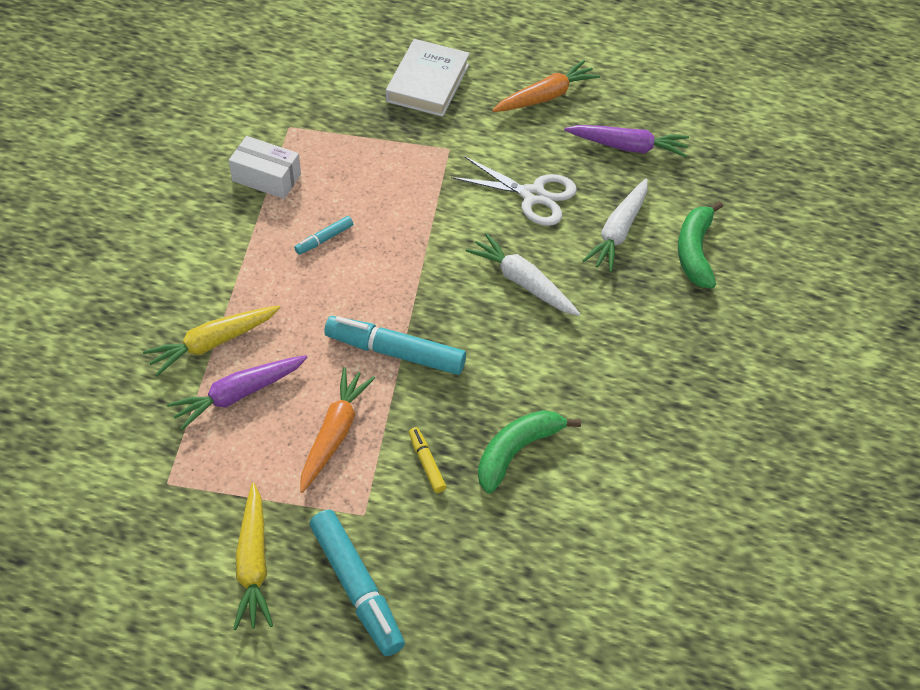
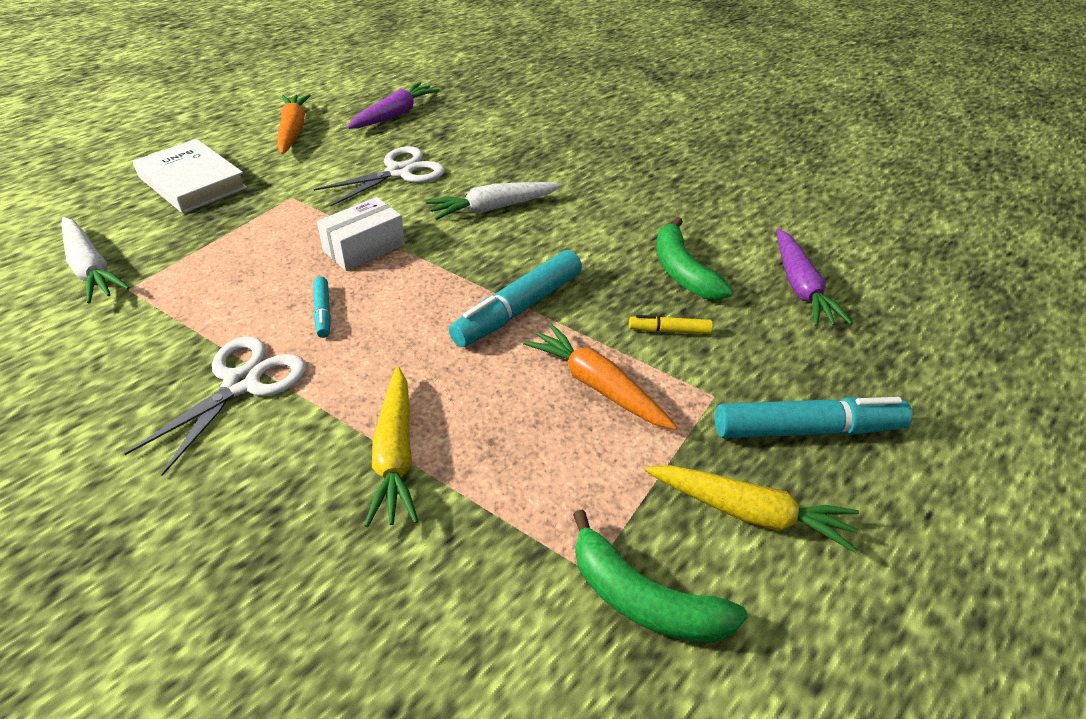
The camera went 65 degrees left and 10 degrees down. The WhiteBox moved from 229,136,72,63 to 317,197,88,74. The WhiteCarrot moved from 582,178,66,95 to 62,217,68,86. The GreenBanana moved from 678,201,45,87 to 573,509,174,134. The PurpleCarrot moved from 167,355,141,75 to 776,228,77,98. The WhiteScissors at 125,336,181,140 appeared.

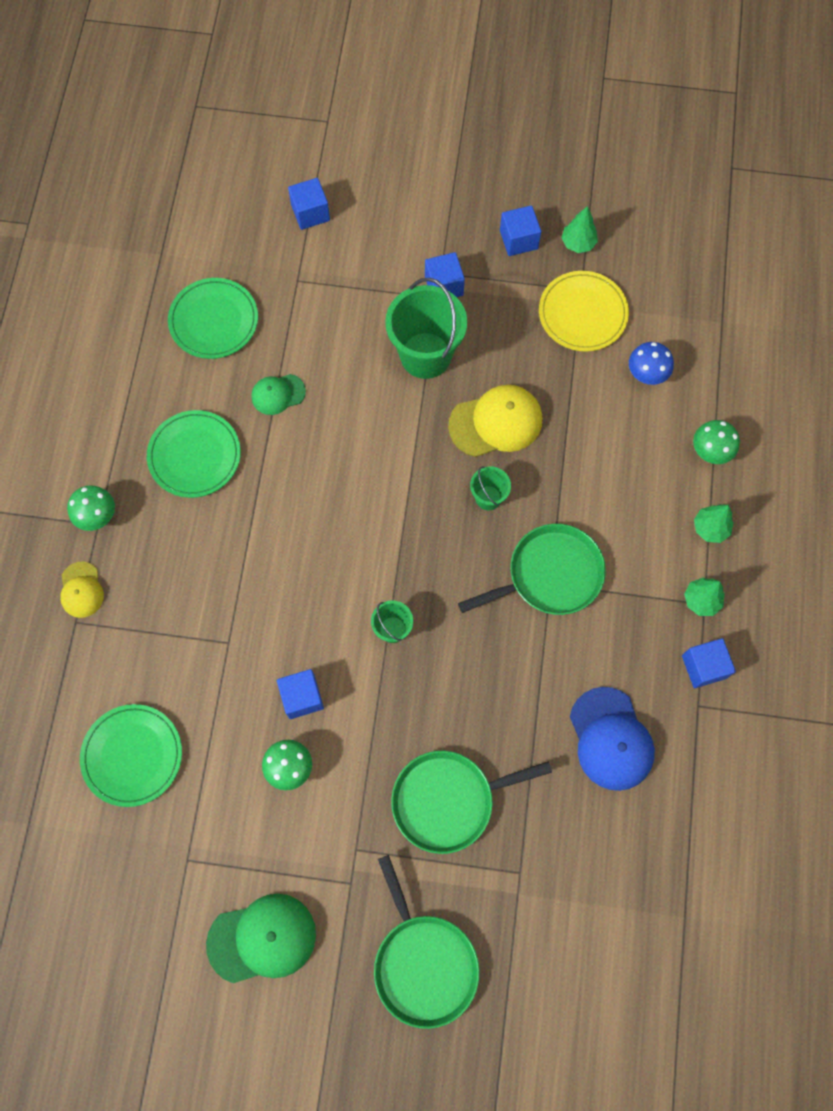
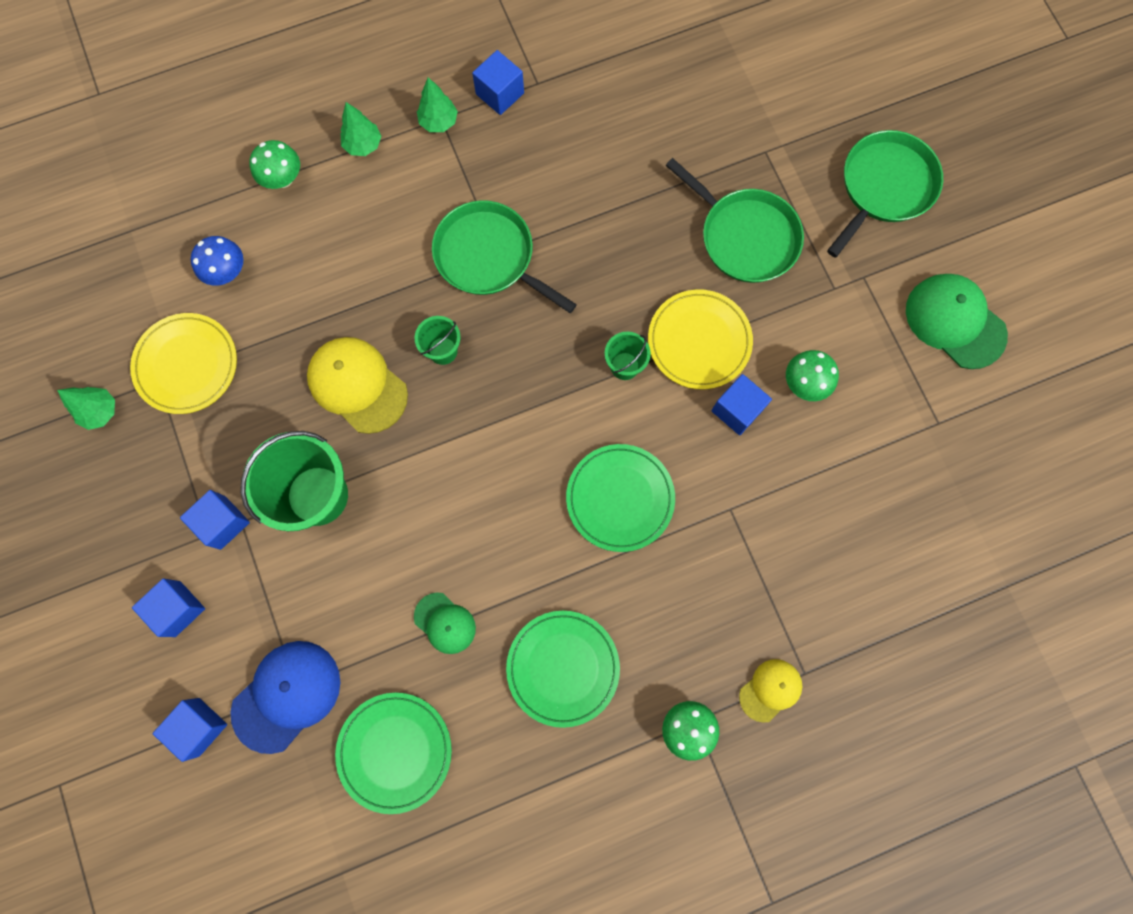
The camera went 120 degrees left and 5 degrees up. The BlueCube moved from 500,205,41,51 to 132,578,73,59. The BlueCap moved from 570,687,85,104 to 230,641,110,113. The GreenPlate moved from 80,704,102,103 to 566,444,109,108. The YellowPlate at 648,289,105,100 appeared.

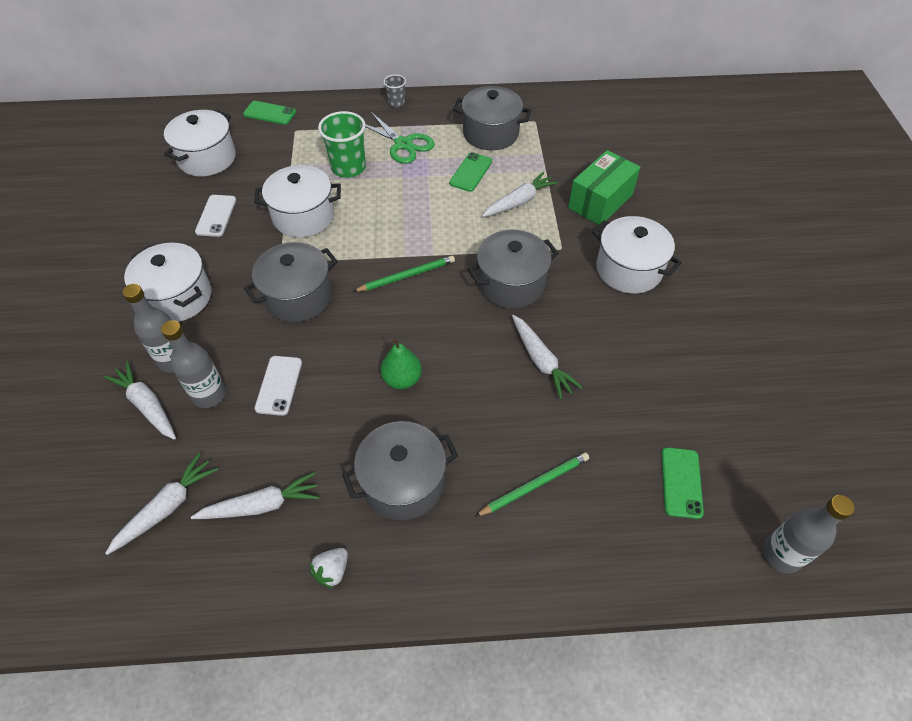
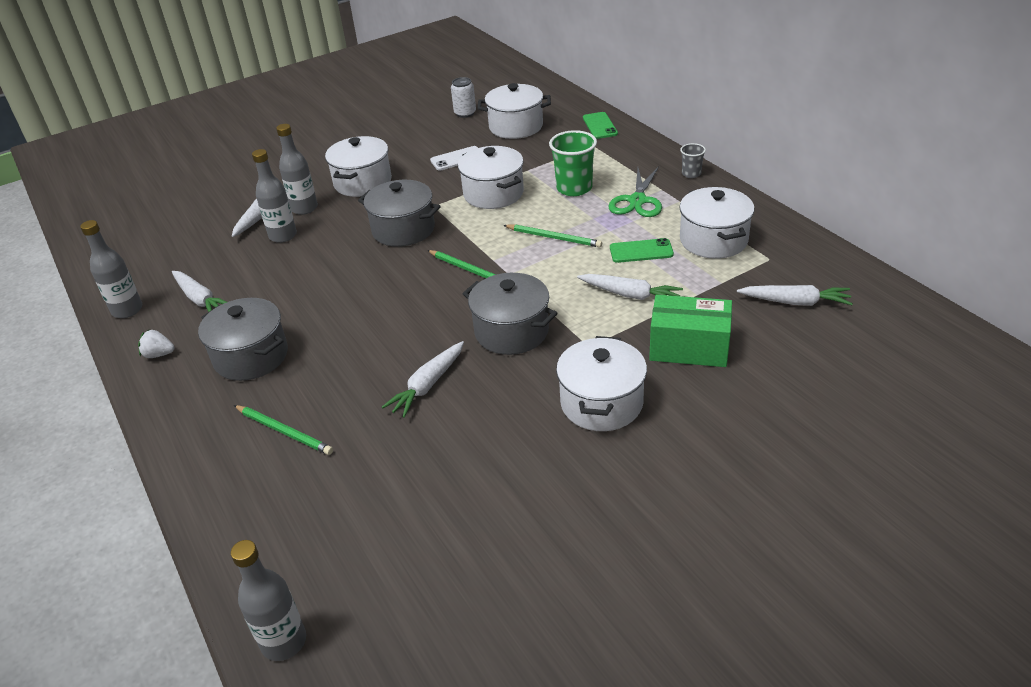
The camera went 65 degrees right and 15 degrees down. The GreyPot at 453,86,78,64 became the WhitePot at 679,187,76,72. The GreenPear at 380,338,42,51 disappeared. The WhitePhone at 254,356,48,60 disappeared. The GreenPhone at 661,447,43,72 disappeared. The WhiteCarrot moved from 105,453,113,102 to 737,285,116,21. The WhiteCan at 451,77,25,41 appeared. The GreyBottle at 80,220,63,98 appeared. The GreenPencil at 503,224,99,24 appeared.

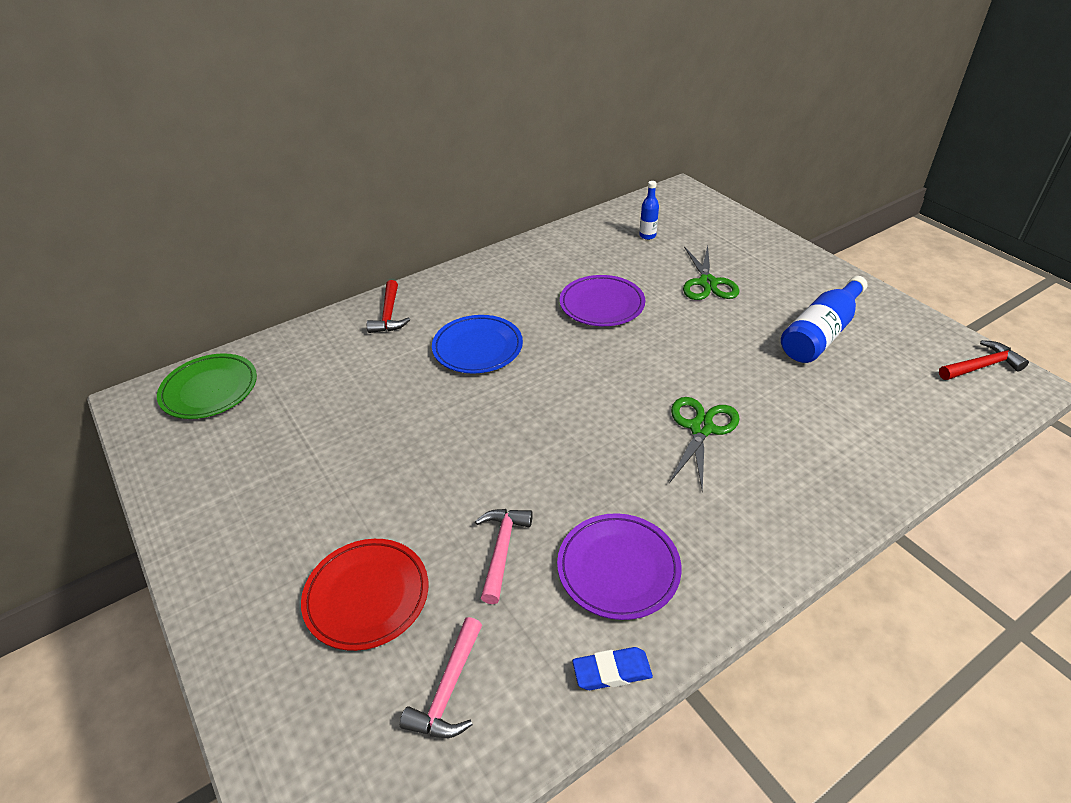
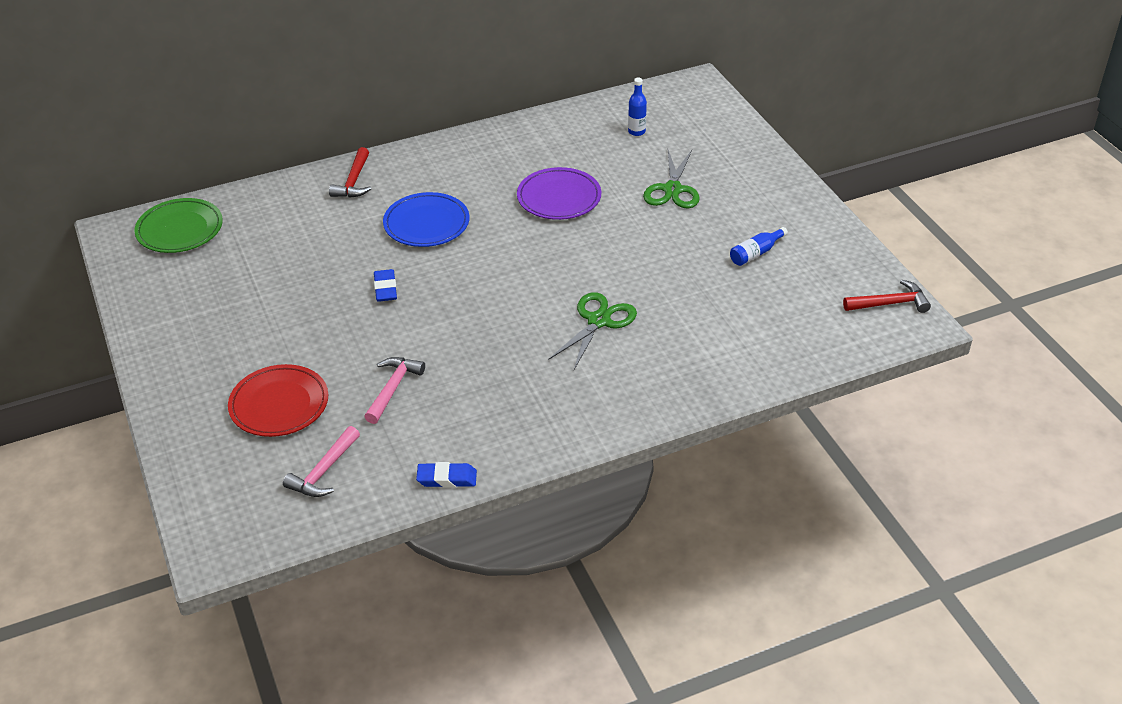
The camera went 10 degrees right and 0 degrees up. The BlueBottle at 781,276,86,87 changed to 0.51 times the size. The PurplePlate at 557,513,125,107 disappeared. The BlueEraser at 374,269,23,33 appeared.

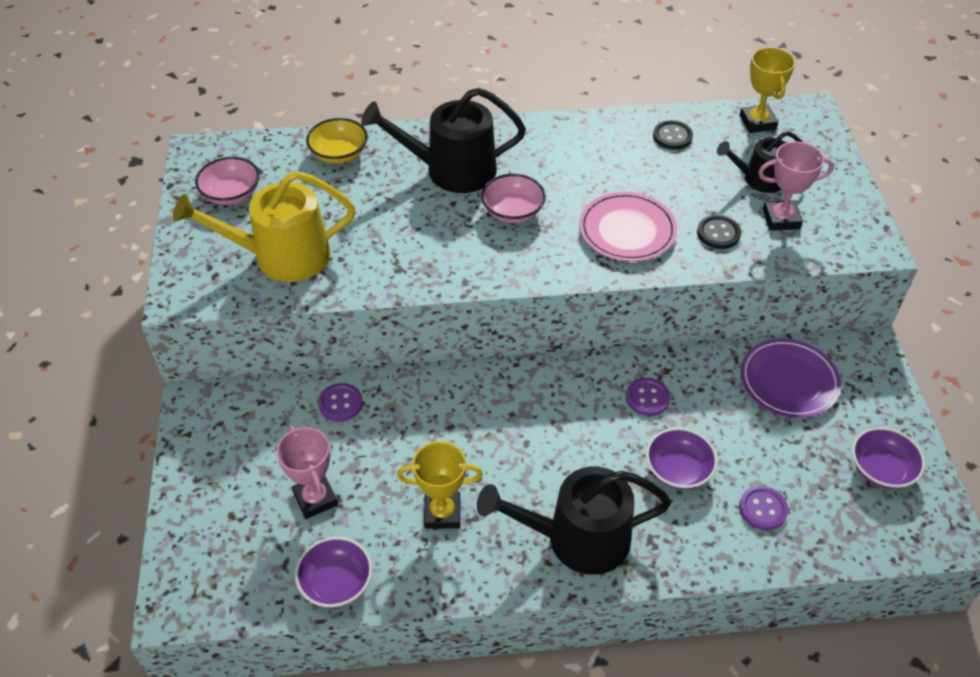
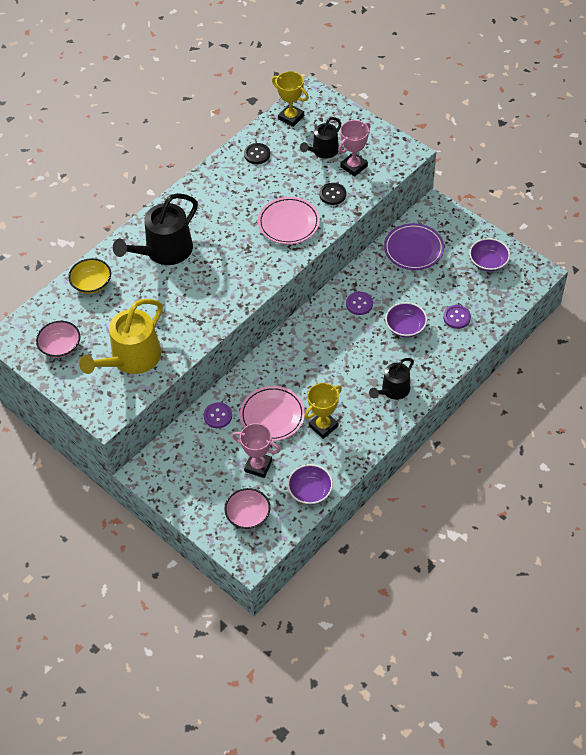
The camera went 40 degrees left and 5 degrees up. The PinkBowl moved from 481,174,65,49 to 224,488,46,41. The BlackWateringCan at 477,467,195,108 changed to 0.59 times the size. The PinkPlate at 240,386,65,55 appeared.

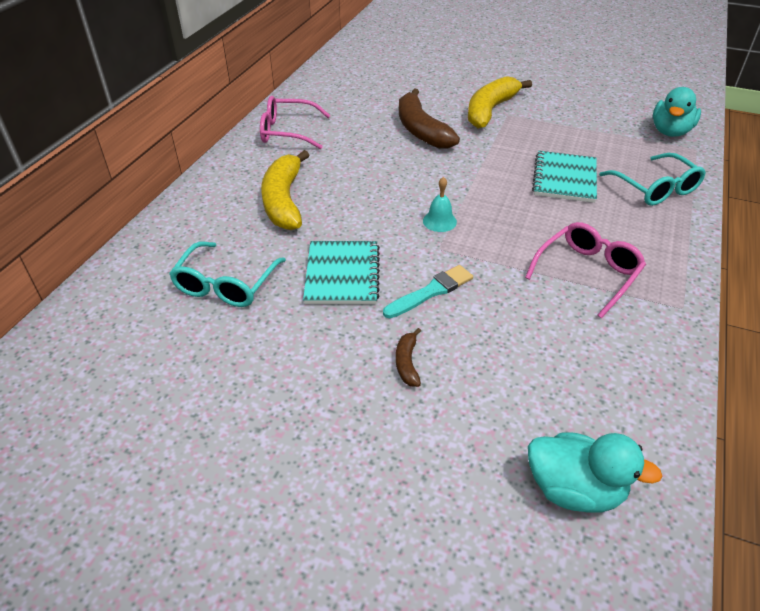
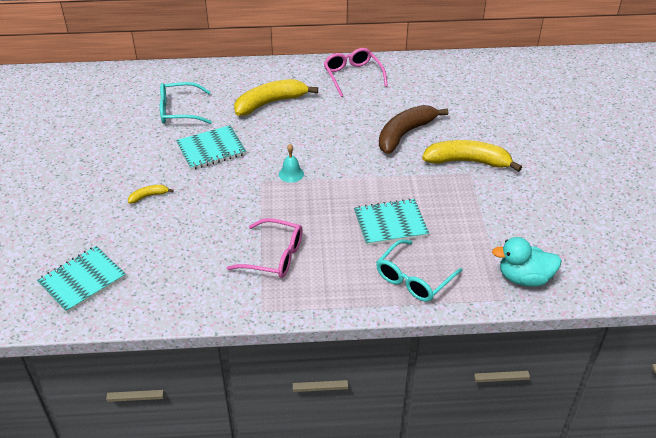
The camera went 65 degrees right and 0 degrees up. The TurquoiseBrush at 383,265,90,53 disappeared. The BrownBanana at 396,328,25,59 became the YellowBanana at 128,185,46,19. The TurquoiseDuck at 528,432,135,80 was replaced by the TurquoiseNotebook at 37,246,89,67.

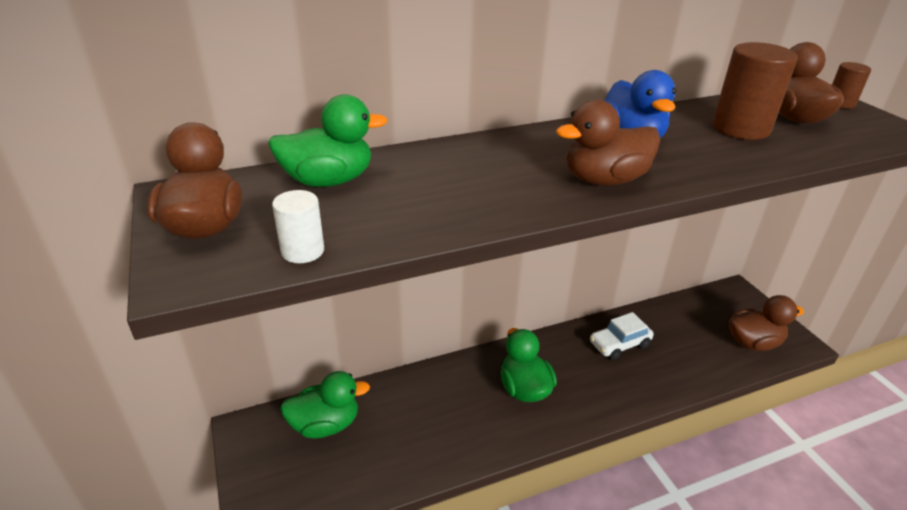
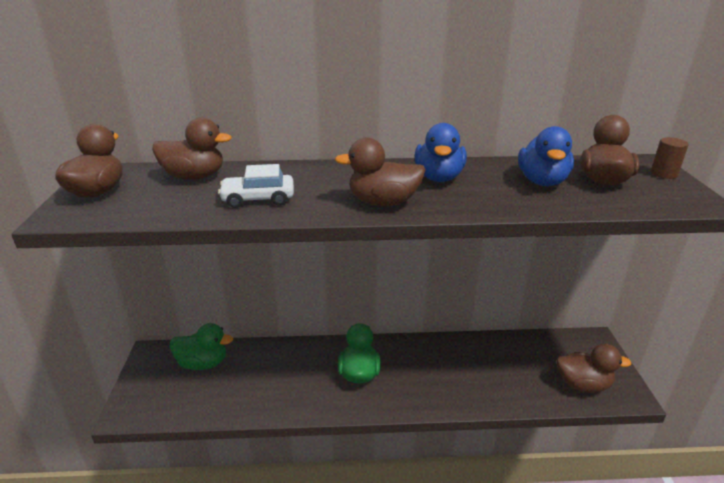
The camera went 20 degrees right and 5 degrees down. The BrownCylinder at 712,42,86,98 was replaced by the BlueDuck at 518,126,56,60. The GreenDuck at 268,94,120,93 became the BrownDuck at 152,117,80,63. The WhiteCylinder at 272,190,52,73 disappeared. The WhiteCar moved from 590,312,64,48 to 218,164,76,44.

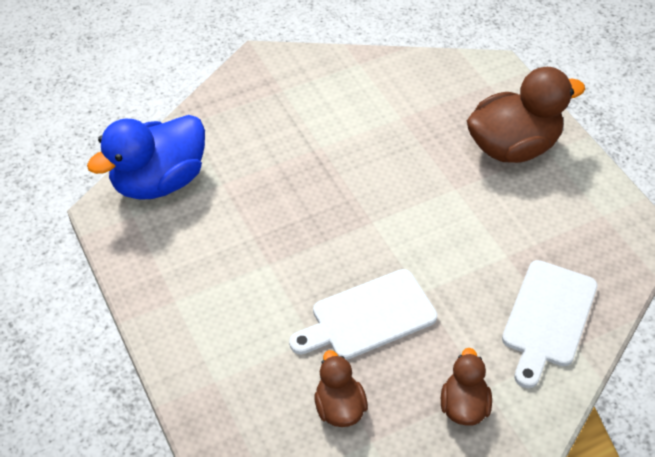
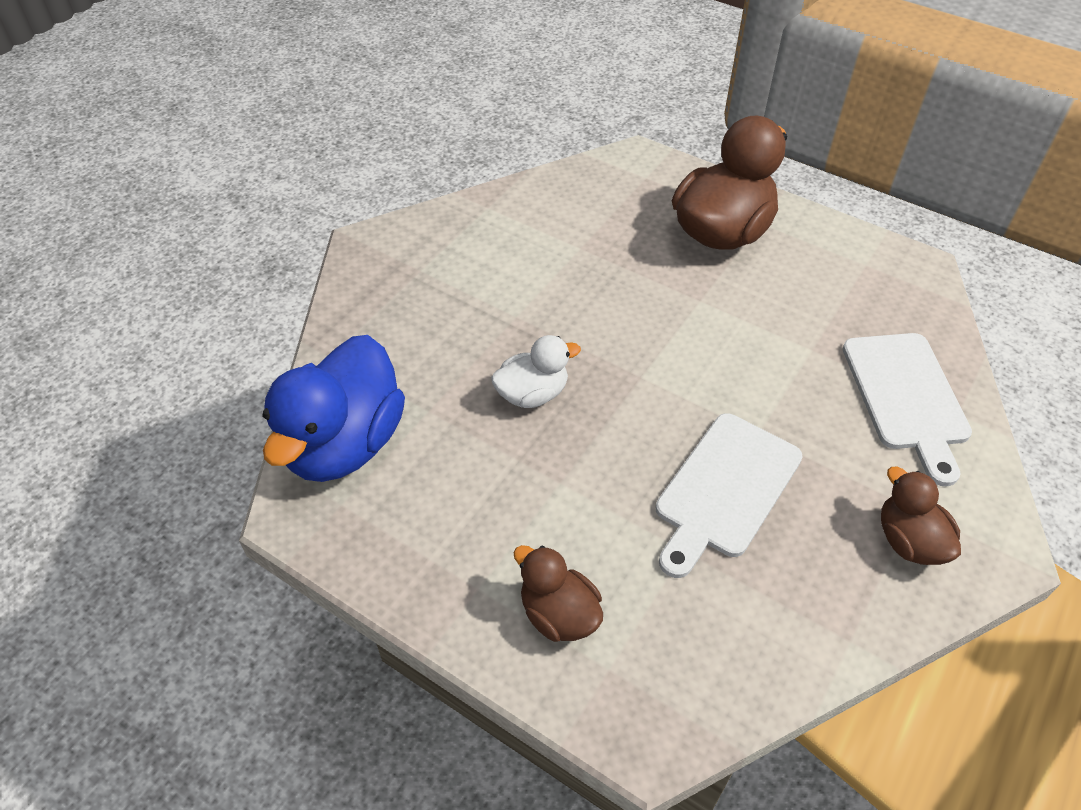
The camera went 30 degrees left and 0 degrees up. The BrownDuck moved from 315,350,53,77 to 513,545,90,97. The WhiteDuck at 491,335,90,73 appeared.

